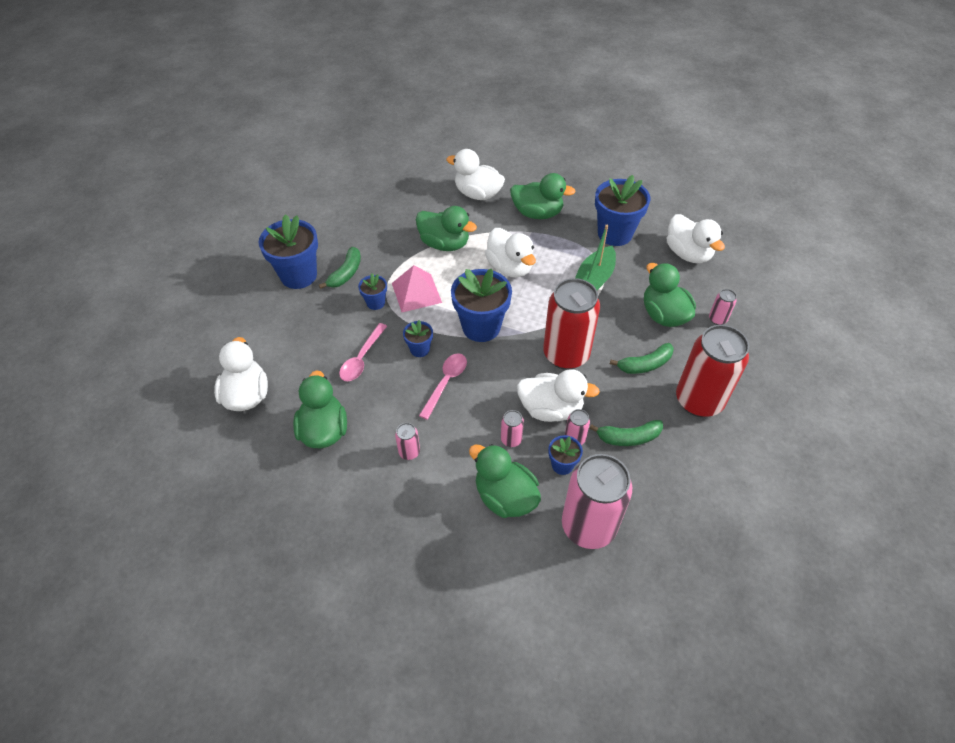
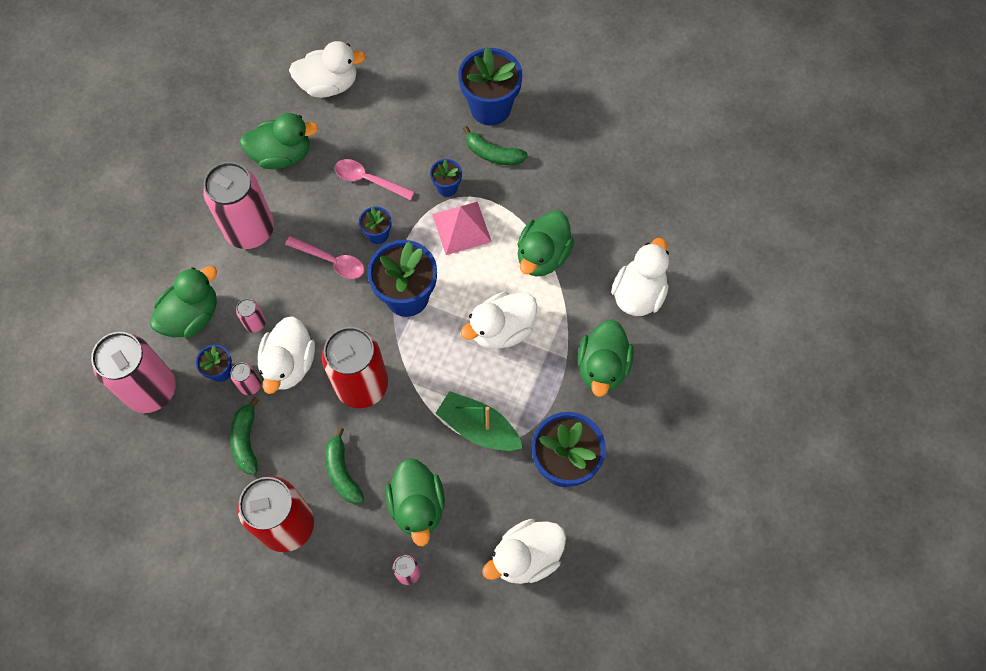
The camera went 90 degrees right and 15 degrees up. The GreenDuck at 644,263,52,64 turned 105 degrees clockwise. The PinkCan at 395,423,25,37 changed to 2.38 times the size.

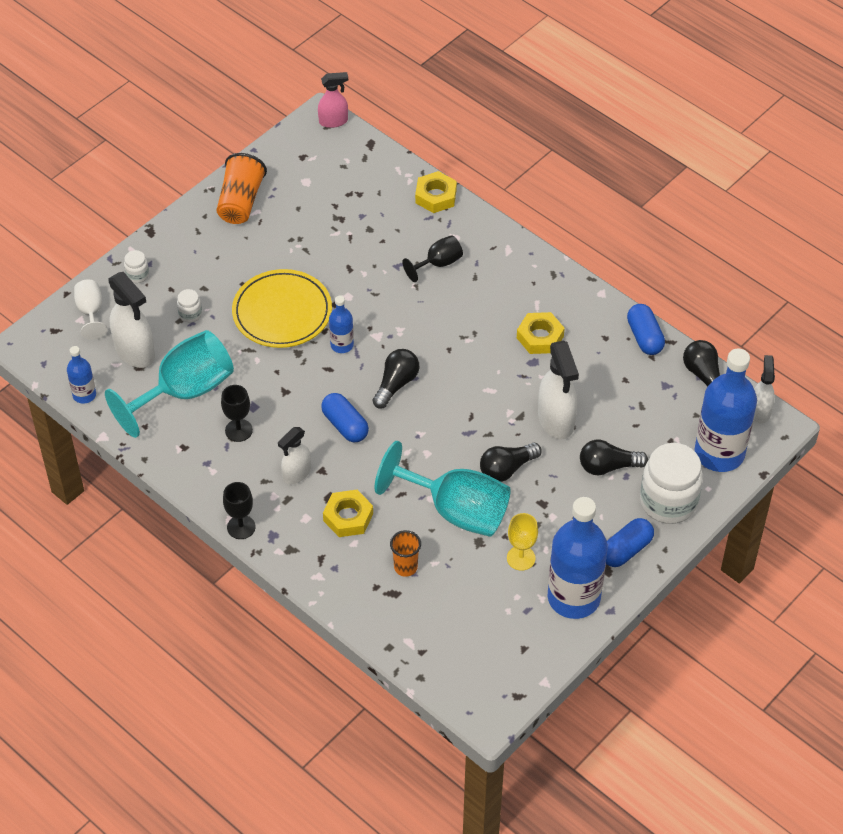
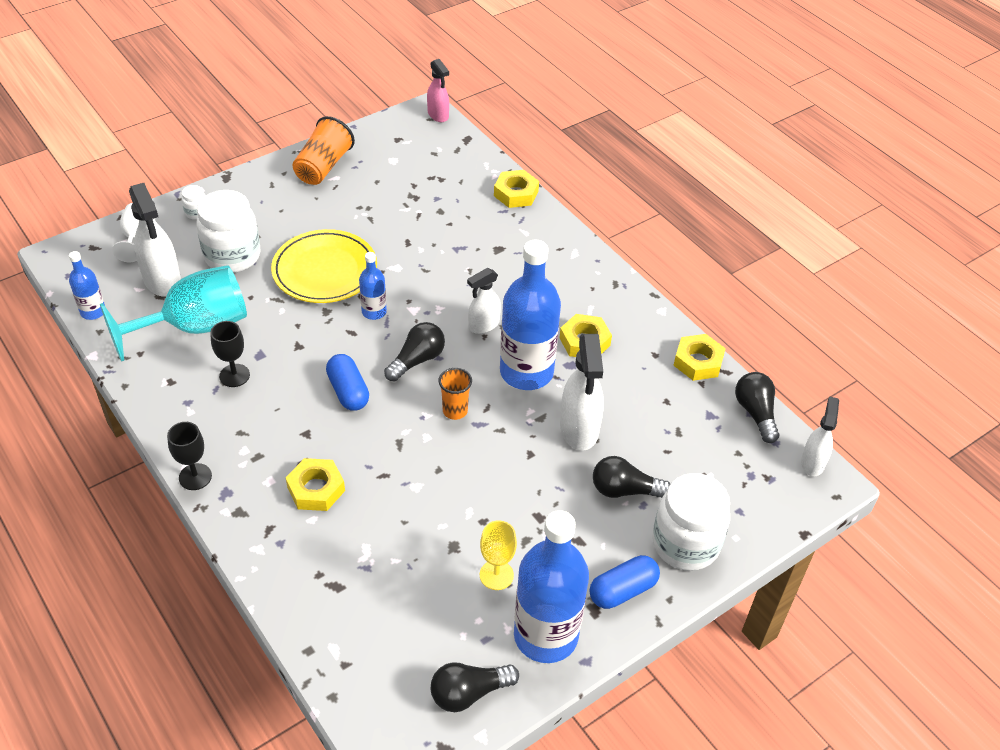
The camera went 10 degrees right and 5 degrees down. The PinkSprayBottle at 318,72,30,56 turned 60 degrees clockwise. The BlackGoblet at 402,235,61,47 disappeared. The WhiteJar at 177,289,25,33 changed to 2.31 times the size. The BlueCapsule at 627,304,38,51 was replaced by the YellowNut at 673,334,53,47. The BlueBottle moved from 695,348,62,124 to 500,240,61,150. The WhiteSprayBottle moved from 278,427,33,57 to 467,268,34,66. The TurquoiseGoblet at 374,441,137,96 disappeared. The BlackLightBulb moved from 480,443,62,39 to 431,662,88,50. The OrangeCup moved from 390,530,31,47 to 438,368,34,52.

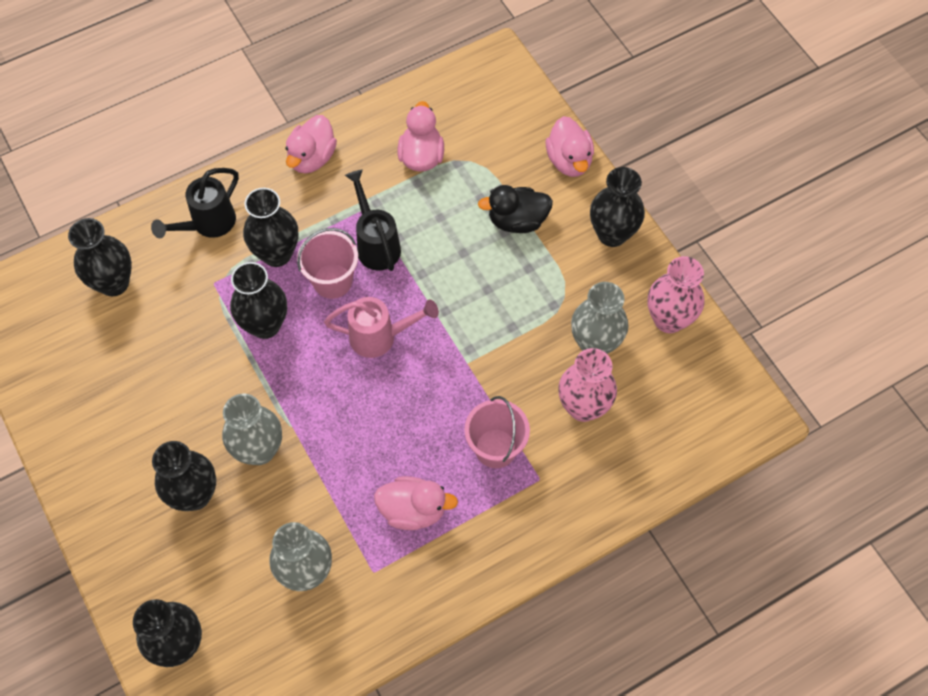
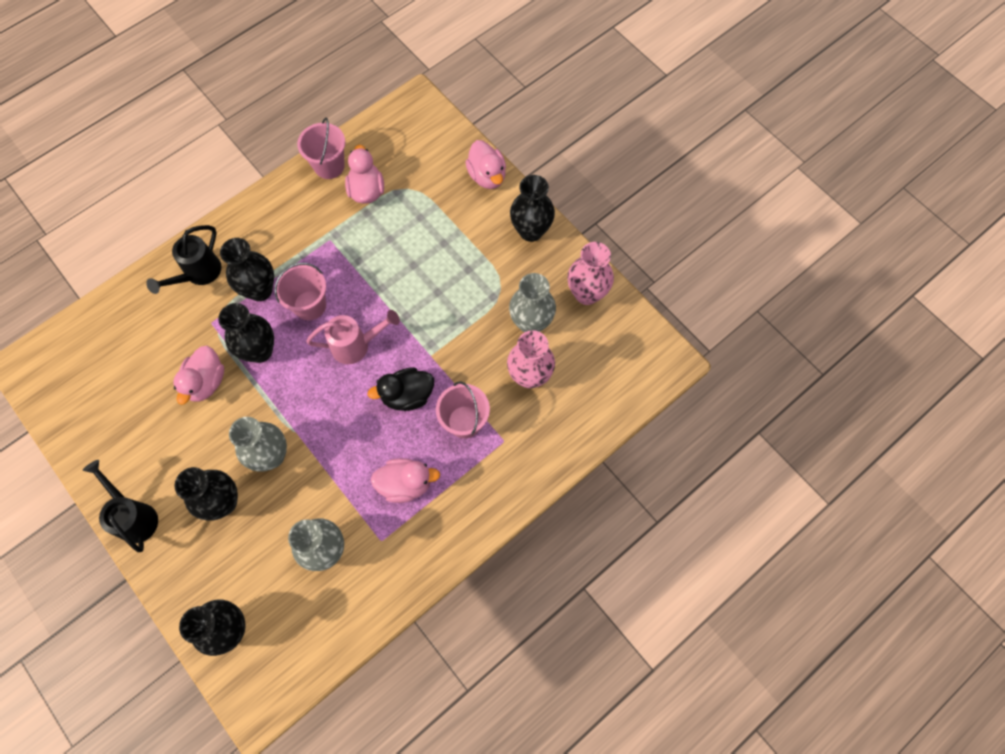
The camera went 10 degrees left and 5 degrees up. The PinkDuck moved from 286,115,51,59 to 173,346,51,59. The BlackWateringCan moved from 345,170,56,101 to 83,460,75,92. The BlackDuck moved from 478,185,75,48 to 367,367,67,44. The BlackVase at 68,218,64,78 disappeared. The PinkBucket at 297,118,48,61 appeared.

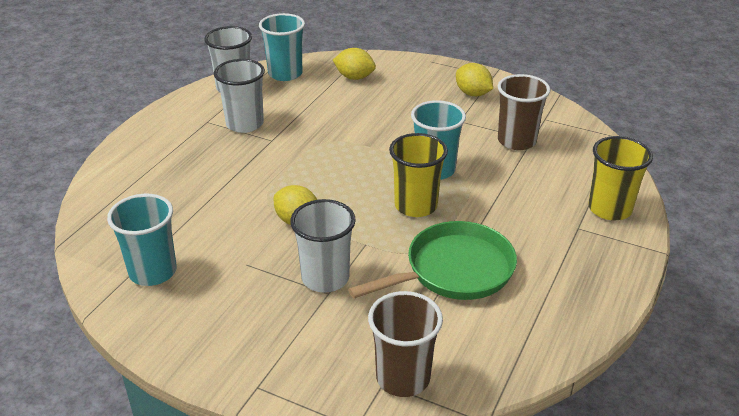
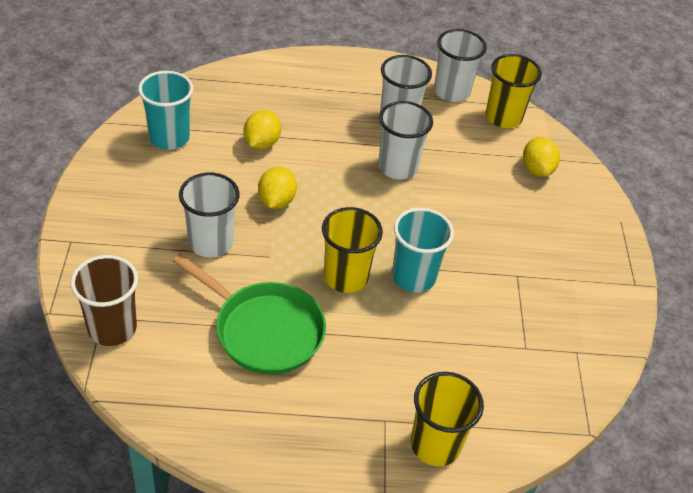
The camera went 60 degrees right and 10 degrees up. The TurquoiseCup at 259,13,46,68 became the YellowCup at 486,54,56,74. The YellowLemon moved from 456,63,37,33 to 244,110,37,39. The BrownCup at 498,74,52,76 disappeared. The WhiteCup at 378,101,55,78 appeared.

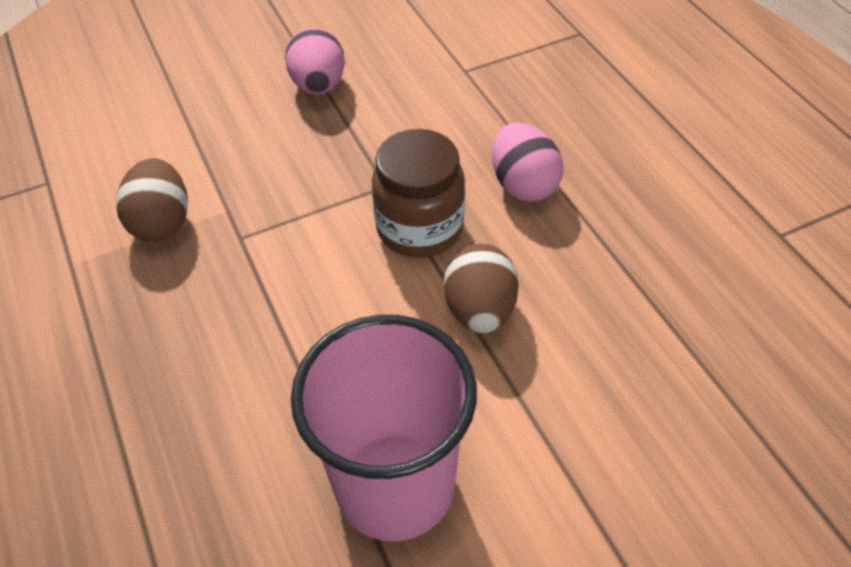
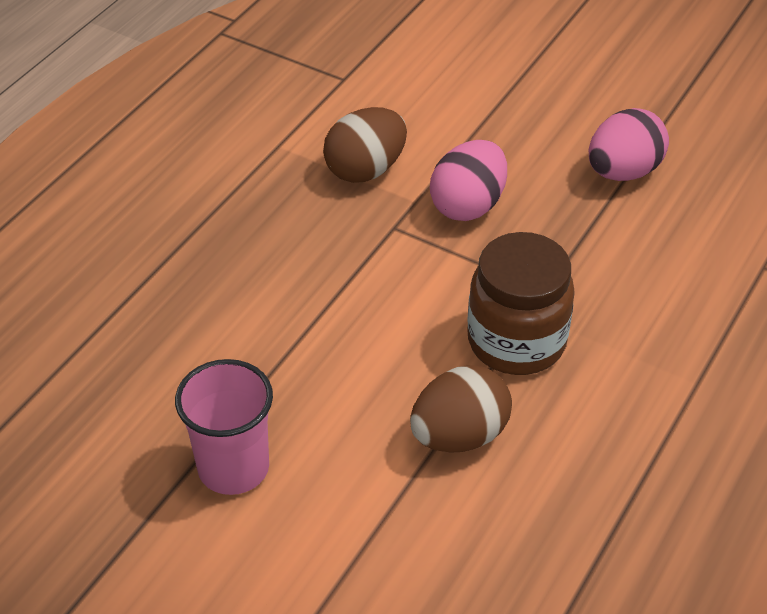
The camera went 55 degrees right and 5 degrees down. The PinkEgg moved from 492,123,71,78 to 430,140,77,81. The PinkCup at 291,315,186,226 changed to 0.61 times the size.

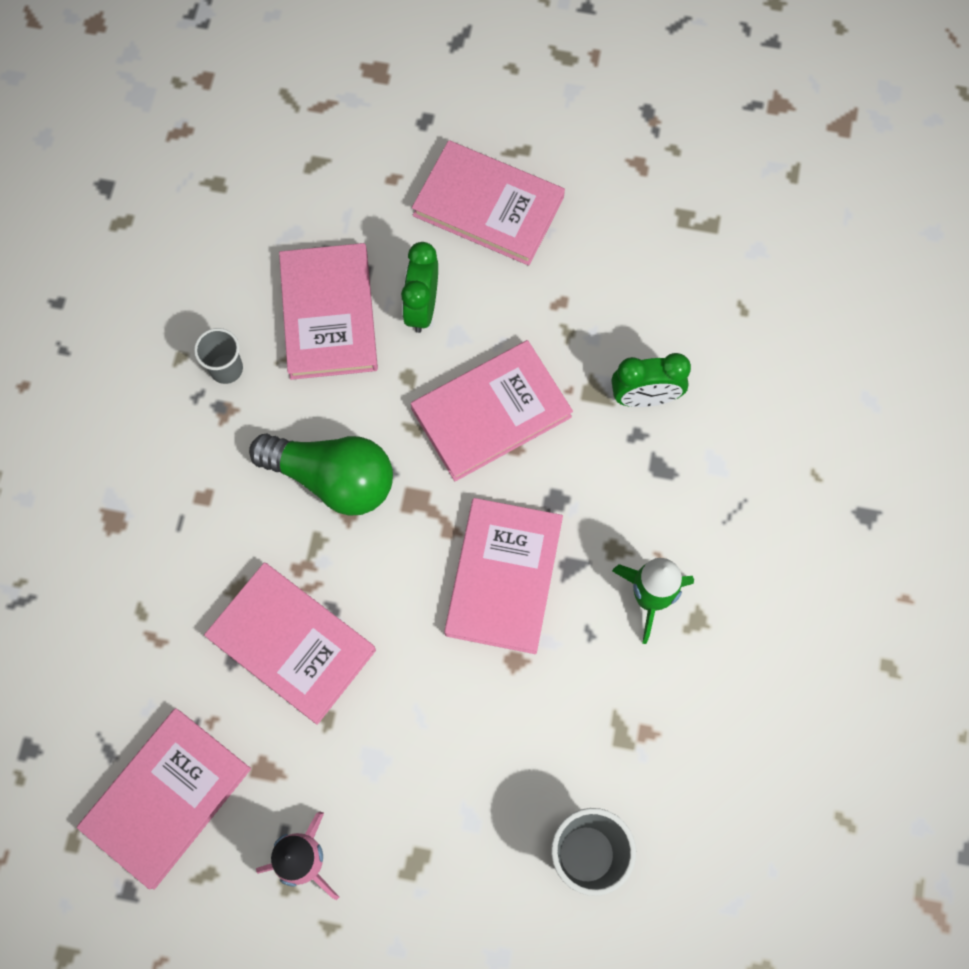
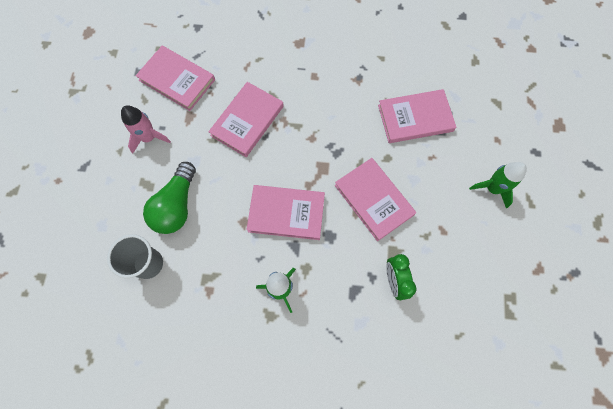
The camera went 85 degrees right and 0 degrees up. The PinkBook at 412,140,153,126 was replaced by the GreenRocket at 469,162,58,47. The GreenClock at 401,242,37,91 disappeared. The GreyCup at 194,328,49,56 disappeared. The GreenLightBulb moved from 249,434,144,81 to 143,162,53,72.

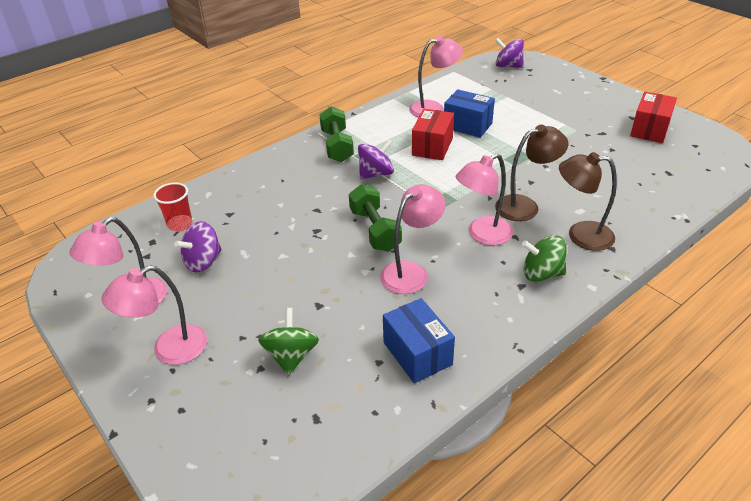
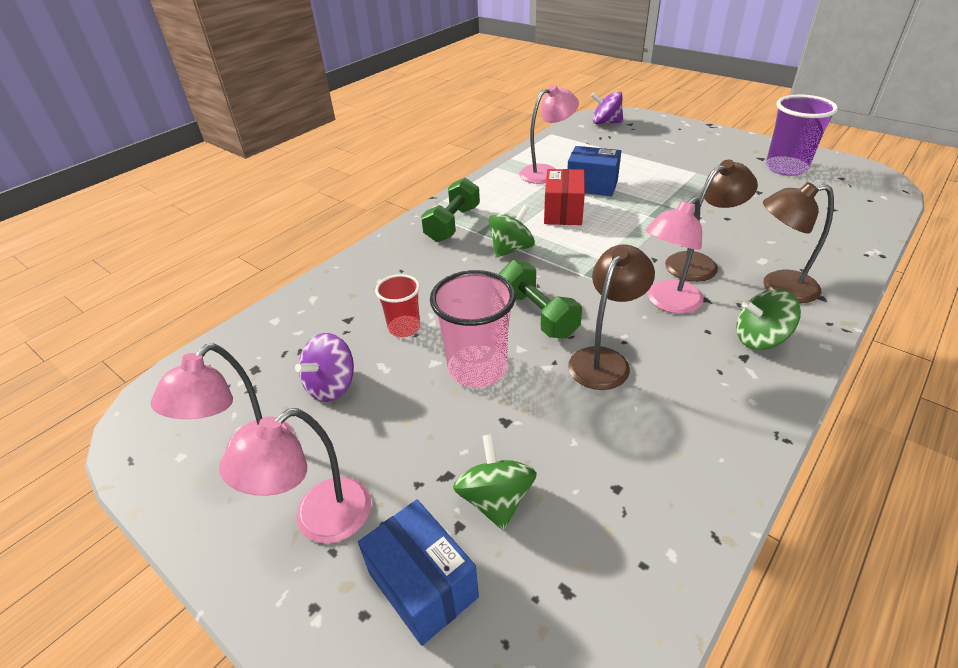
The camera went 10 degrees left and 0 degrees up. The RedBox at 630,92,47,51 was replaced by the PurpleCup at 766,95,72,81. The GreenDumbbell at 319,106,35,56 turned 45 degrees clockwise. The PurpleSpinningTop at 358,139,36,40 became the GreenSpinningTop at 489,205,46,52. The RedCup moved from 153,183,39,48 to 375,274,45,63. The PinkLamp at 380,184,66,110 became the BrownLamp at 568,245,87,145. The BlueBox moved from 383,298,72,85 to 358,499,121,147. The PinkCup at 430,270,86,117 appeared.

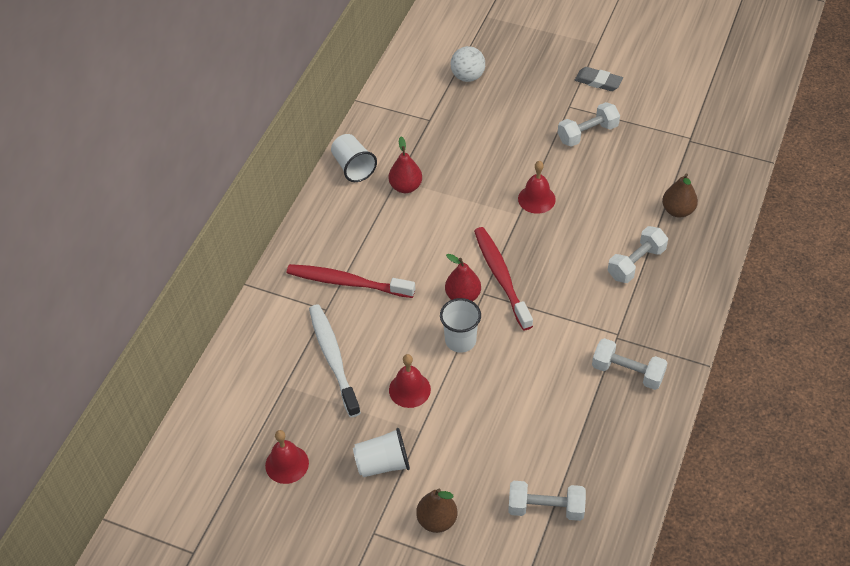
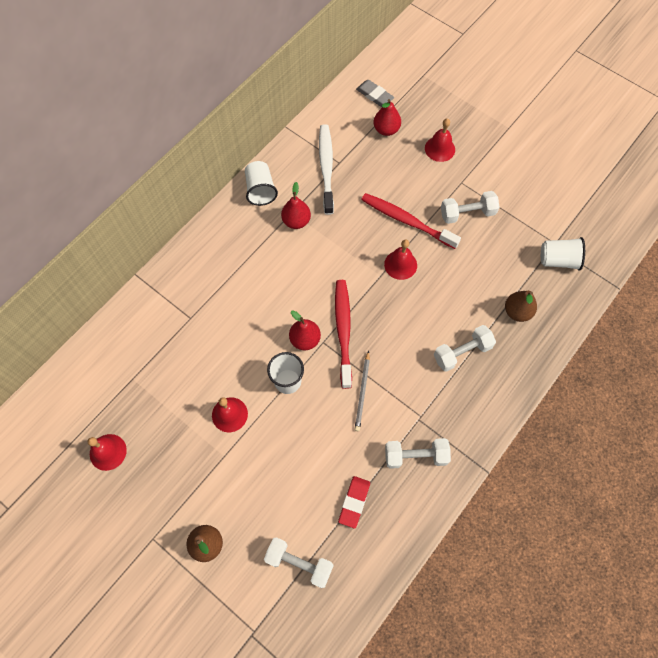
The camera went 15 degrees right and 15 degrees up. The WhiteBall at 451,46,34,36 was replaced by the RedPear at 373,99,28,37. The GreyEraser moved from 575,67,48,24 to 356,80,38,27. The RedToothbrush moved from 287,264,128,34 to 361,193,100,56. The WhiteToothbrush moved from 309,304,52,113 to 319,124,15,91. The WhiteDumbbell at 592,338,75,52 turned 45 degrees counterclockwise. The WhiteCup moved from 353,428,57,49 to 541,237,44,34. The RedBell at 425,118,30,44 appeared. The GreyPencil at 354,351,16,80 appeared. The RedEraser at 338,476,32,52 appeared.

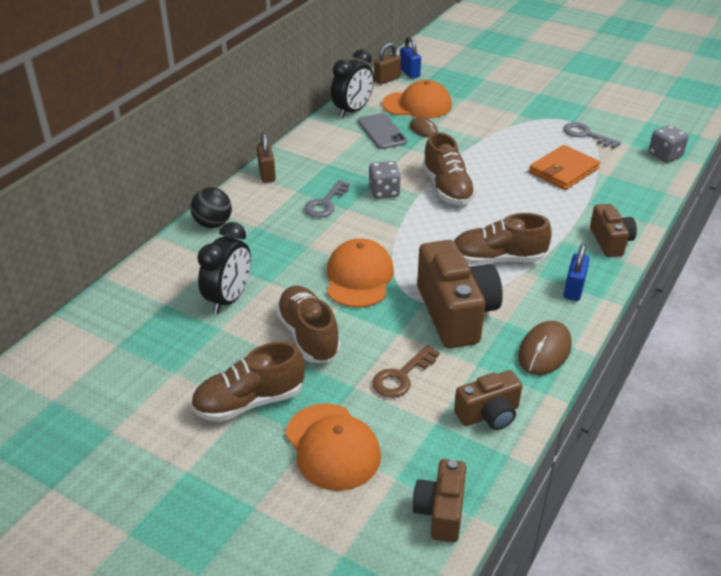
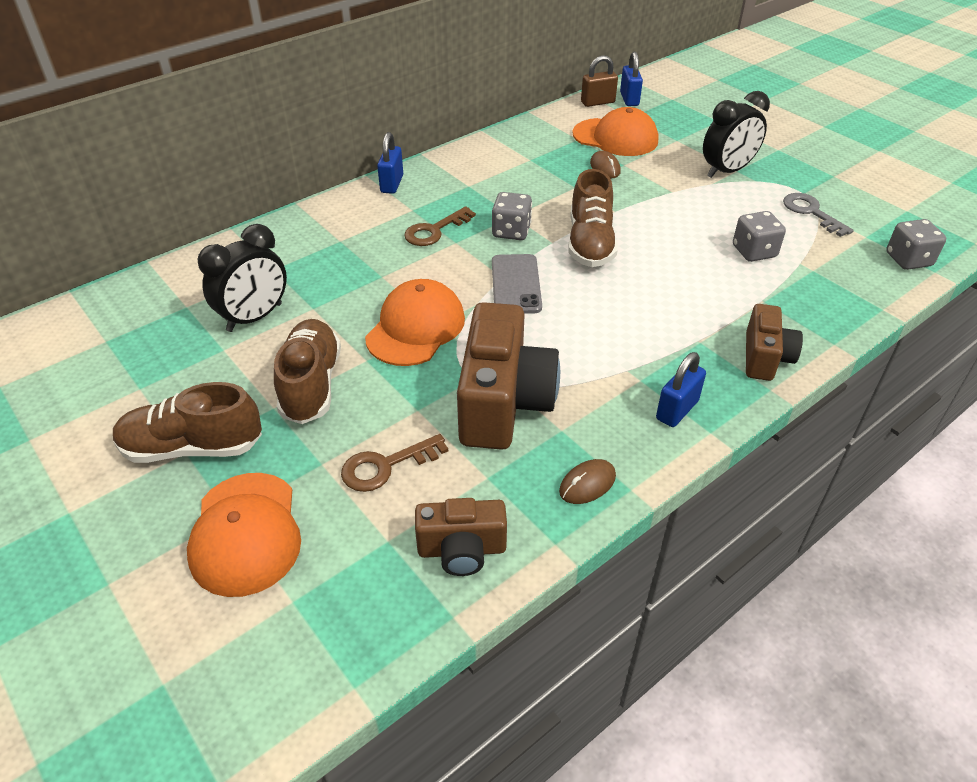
The camera went 20 degrees right and 5 degrees up. The BlackClock moved from 331,49,43,69 to 703,91,67,87. The GreyPhone moved from 358,113,49,36 to 492,254,50,60. The BrownPadlock at 257,133,19,50 became the BluePadlock at 377,132,26,62. The OrangeWallet at 529,145,71,45 was replaced by the GreyDice at 733,211,53,51. The GreyKey at 304,180,46,38 became the BrownKey at 404,206,72,40. The BlackBall at 190,187,42,41 disappeared. The BrownShoe at 454,213,98,52 disappeared. The BrownMouse at 518,321,54,54 changed to 0.63 times the size. The BrownCamera at 413,459,53,83 disappeared.

